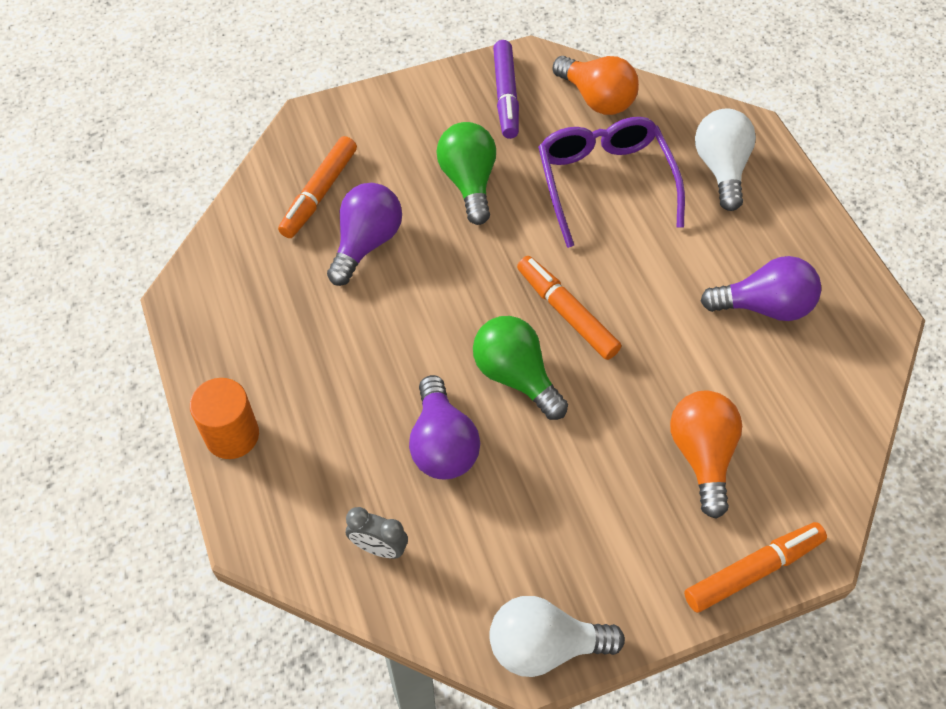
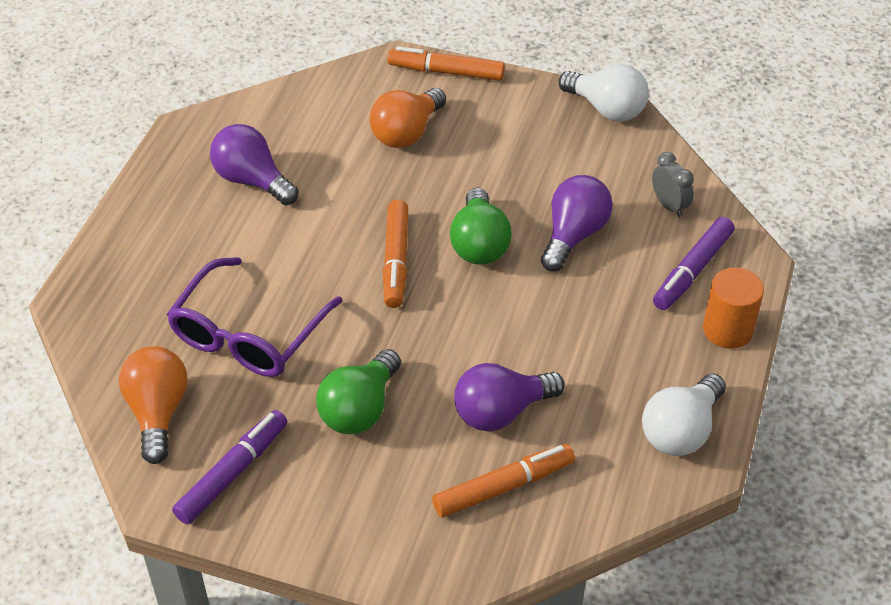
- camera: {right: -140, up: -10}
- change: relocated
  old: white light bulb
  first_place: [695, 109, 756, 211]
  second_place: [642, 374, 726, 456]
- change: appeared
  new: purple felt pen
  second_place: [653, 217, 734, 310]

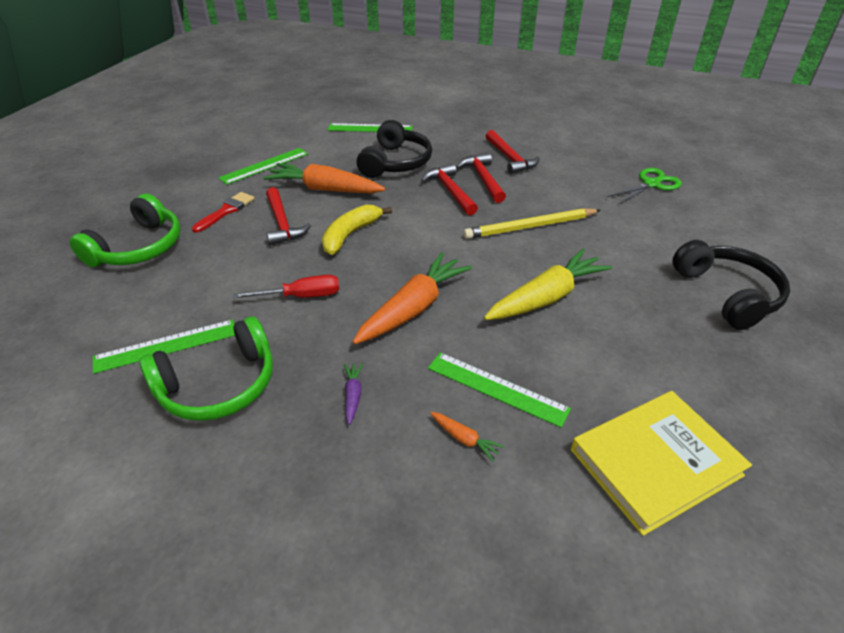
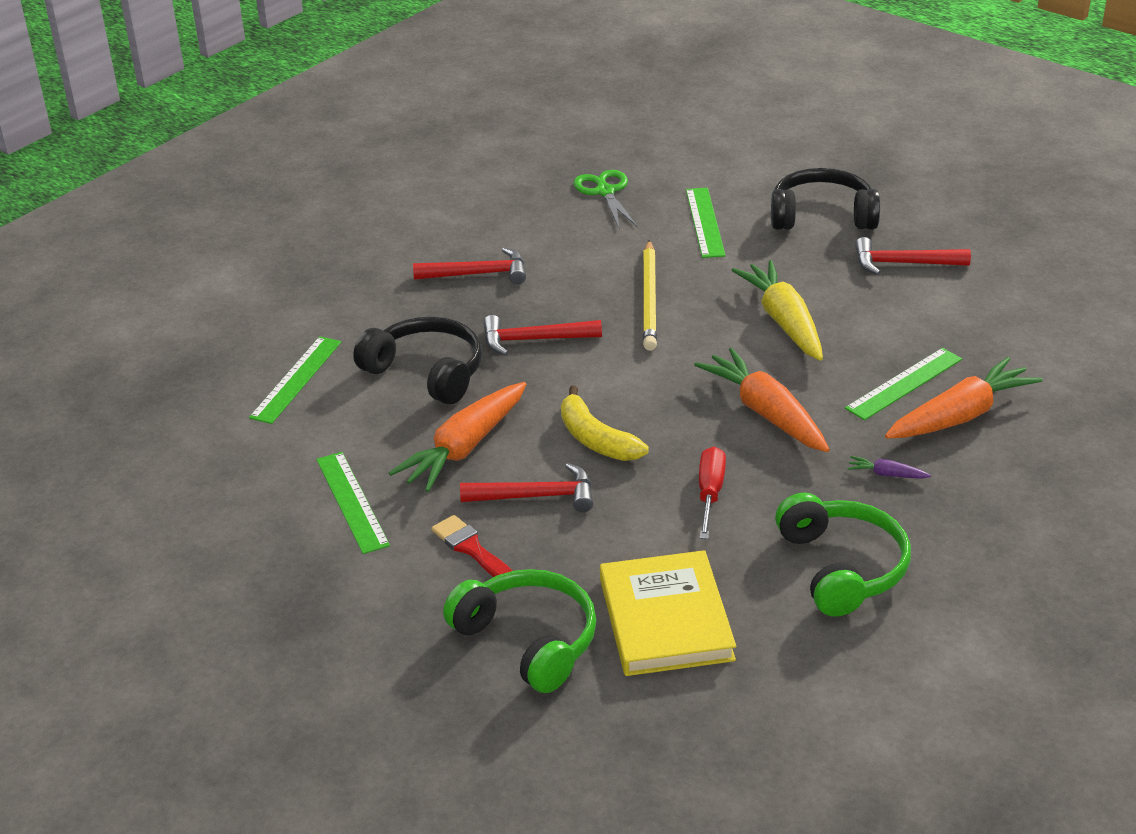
- camera: {right: -70, up: -5}
- change: relocated
  old: scarlet claw hammer
  first_place: [456, 153, 506, 203]
  second_place: [855, 237, 971, 275]
- change: relocated
  old: emerald measuring stick
  first_place: [93, 319, 235, 374]
  second_place: [686, 188, 726, 258]
- change: relocated
  old: yellow hardback
  first_place: [571, 391, 752, 536]
  second_place: [600, 550, 736, 676]
- change: size
  old: bright orange toy carrot
  first_place: [430, 412, 504, 462]
  second_place: [885, 357, 1043, 439]
  factor: 2.38

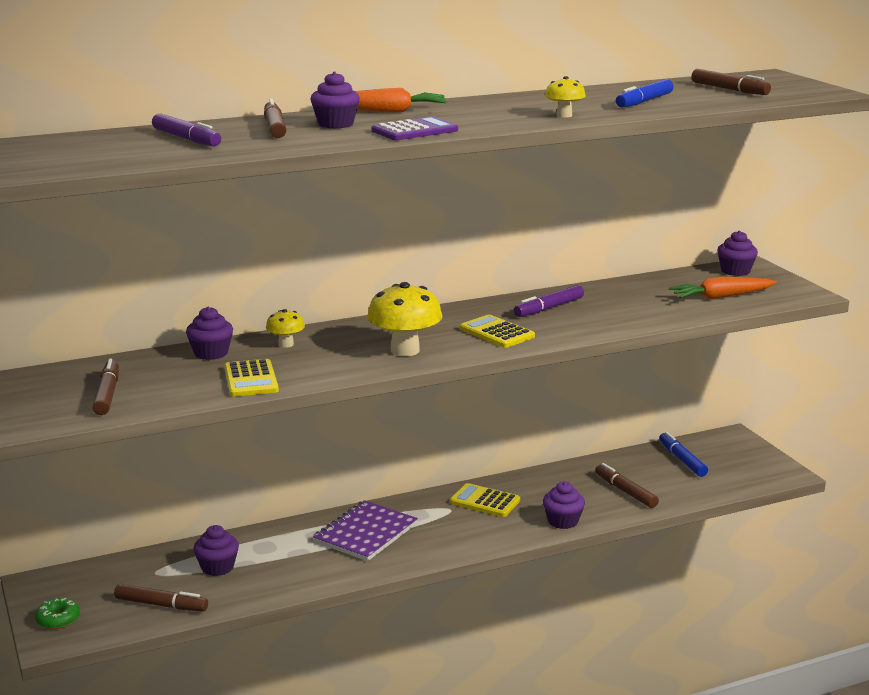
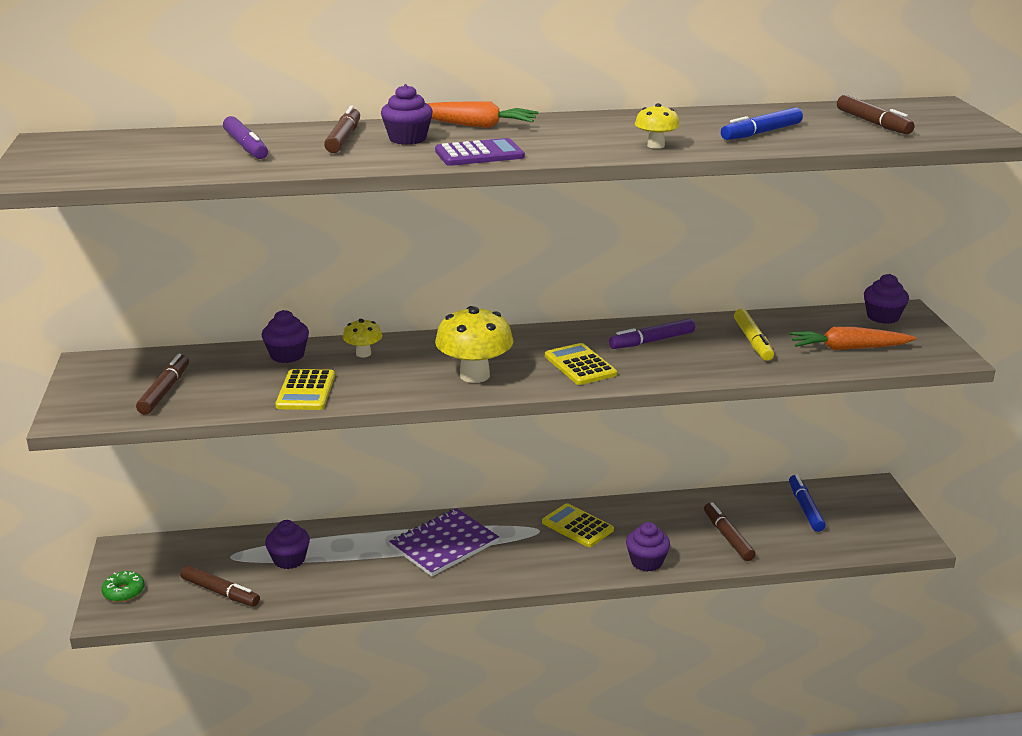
- camera: {right: 15, up: 5}
- change: appeared
  new: yellow felt pen
  second_place: [734, 309, 774, 361]

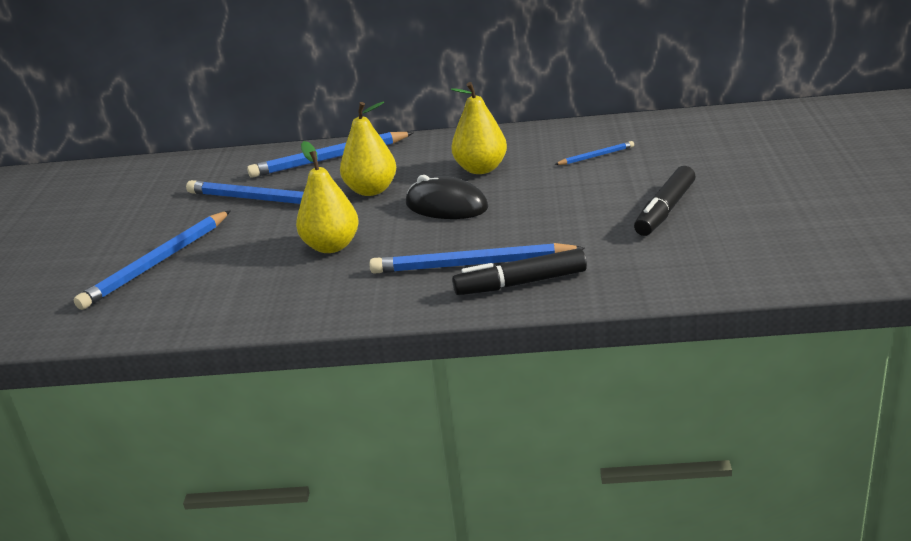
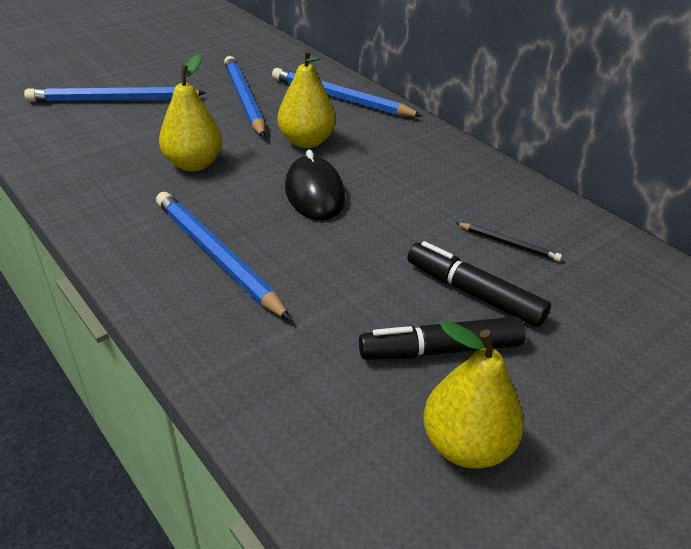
- camera: {right: 45, up: 10}
- change: relocated
  old: yellow pear
  first_place: [451, 82, 507, 174]
  second_place: [423, 321, 524, 468]
- change: colour
  old: blue wooden pencil
  new: jet-black wooden pencil
  first_place: [554, 141, 634, 165]
  second_place: [456, 223, 562, 262]
- change: relocated
  old: jet-black felt pen
  first_place: [452, 248, 587, 295]
  second_place: [407, 241, 551, 327]

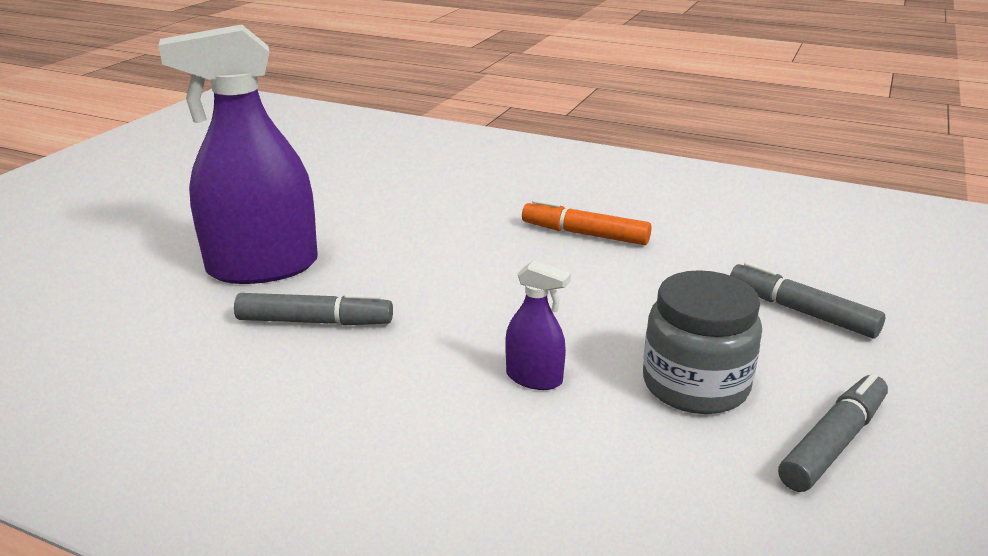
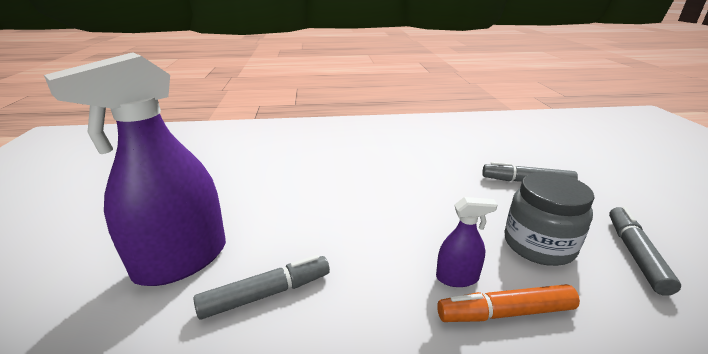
- camera: {right: -30, up: 0}
- change: relocated
  old: bright orange felt pen
  first_place: [522, 199, 652, 245]
  second_place: [437, 284, 580, 322]

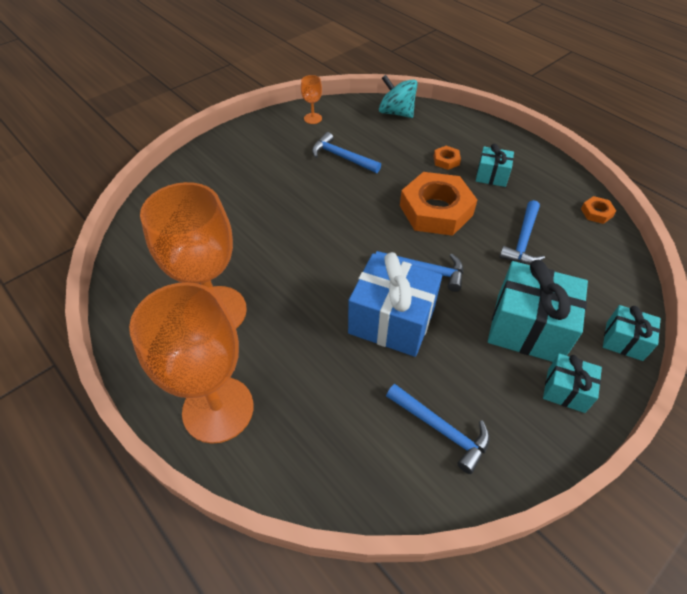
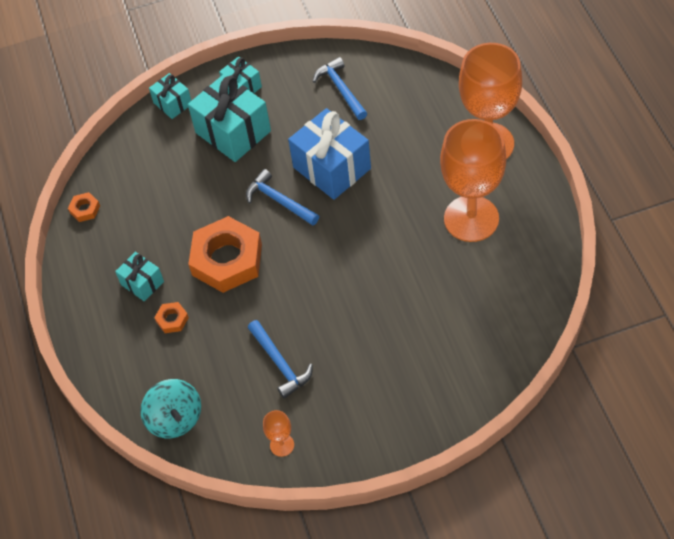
- camera: {right: -150, up: 5}
- change: missing
  old: blue claw hammer
  first_place: [499, 200, 545, 264]

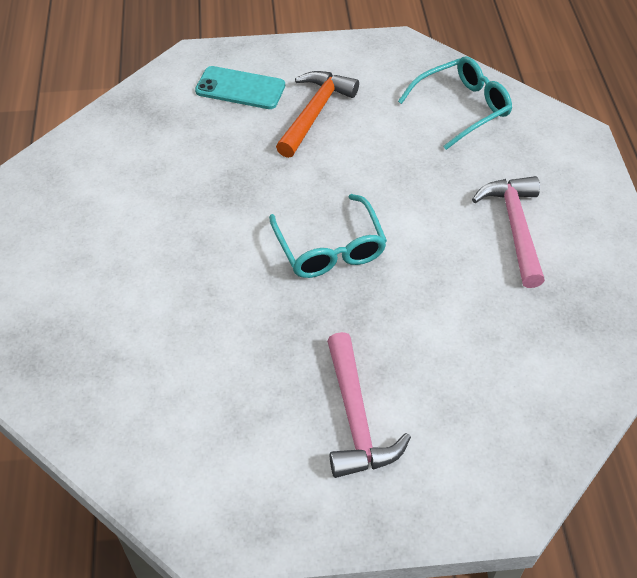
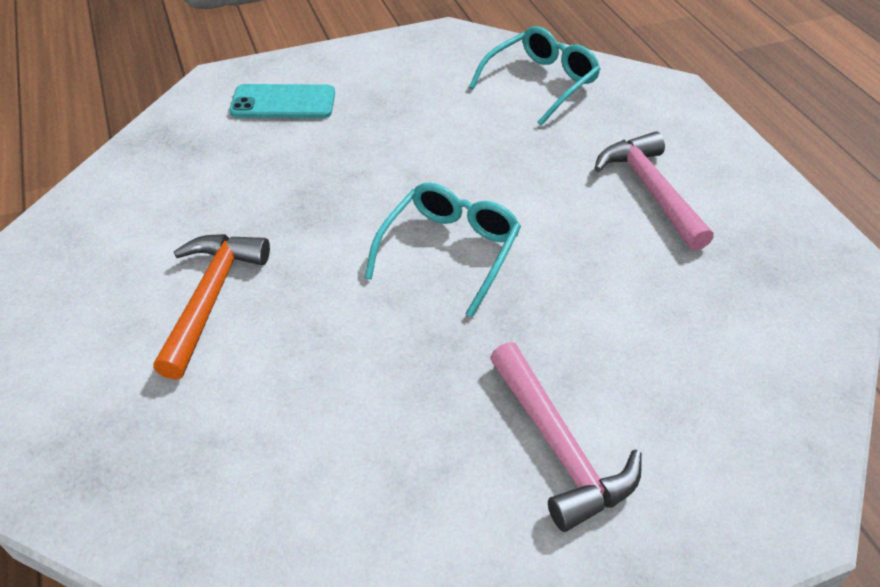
- camera: {right: -15, up: -5}
- change: relocated
  old: bright orange claw hammer
  first_place: [276, 71, 359, 158]
  second_place: [153, 234, 270, 380]
- change: spun
  old: aqua spectacles
  first_place: [269, 194, 387, 278]
  second_place: [365, 183, 521, 317]
  degrees: -120

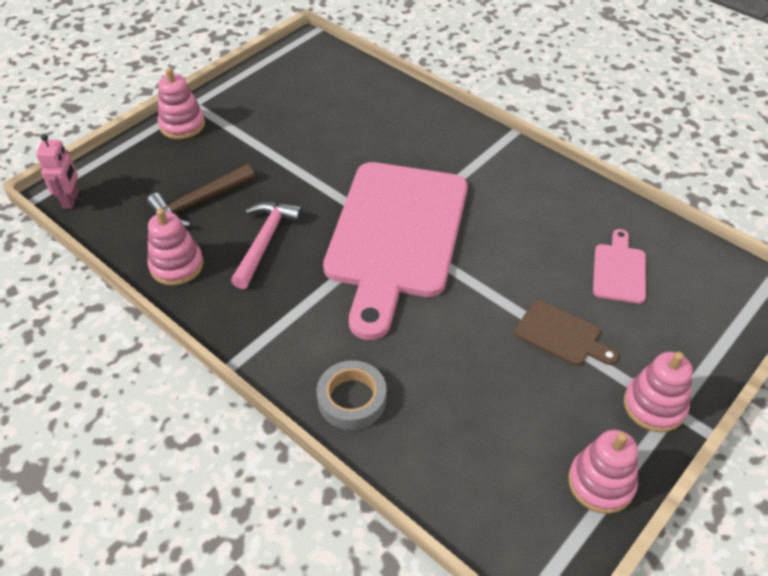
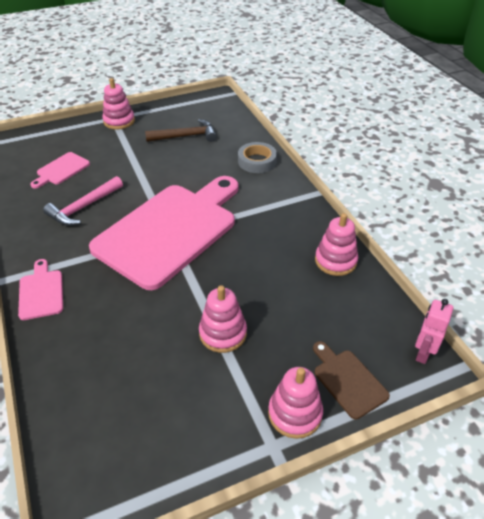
- camera: {right: -155, up: -5}
- change: relocated
  old: russet claw hammer
  first_place: [147, 164, 255, 227]
  second_place: [145, 119, 217, 142]
- change: relocated
  old: rosy claw hammer
  first_place: [231, 202, 303, 289]
  second_place: [43, 176, 123, 226]
- change: relocated
  old: russet chopping board
  first_place: [515, 300, 619, 366]
  second_place: [313, 341, 390, 419]
- change: relocated
  old: rosy ring stacker
  first_place: [568, 429, 638, 514]
  second_place: [199, 285, 247, 353]
- change: appeared
  new: rosy chopping board
  second_place: [18, 259, 63, 320]

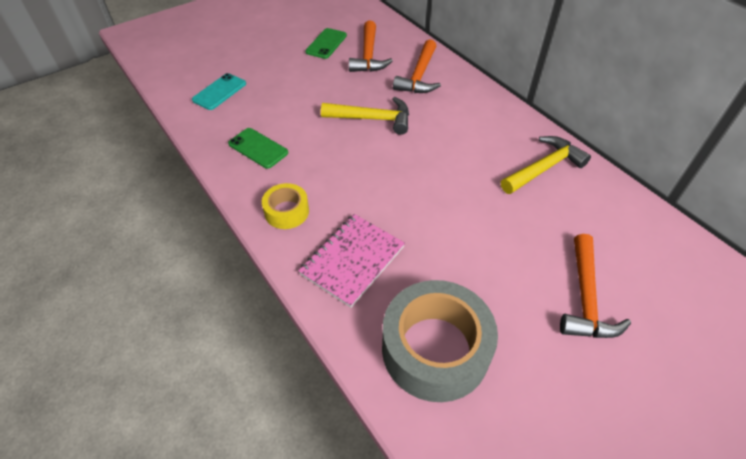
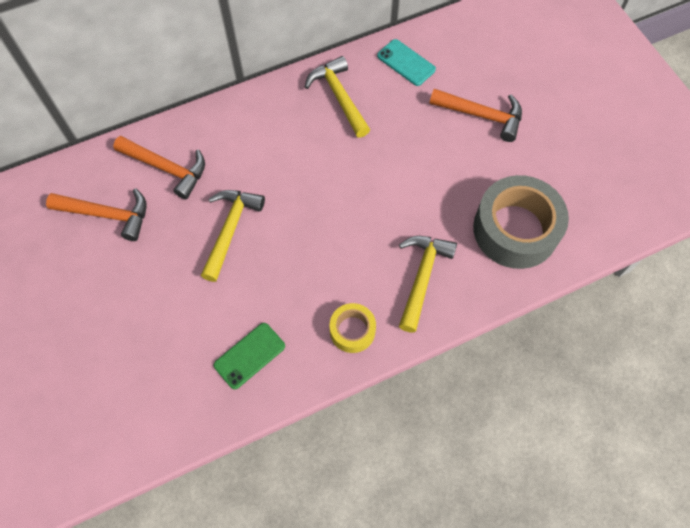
- camera: {right: -80, up: 15}
- change: missing
  old: emerald phone
  first_place: [305, 28, 347, 59]
- change: relocated
  old: aqua phone
  first_place: [192, 73, 246, 110]
  second_place: [377, 39, 436, 86]
- change: exchanged
  old: rosy notepad
  new: yellow claw hammer
  first_place: [298, 214, 405, 307]
  second_place: [399, 236, 457, 333]

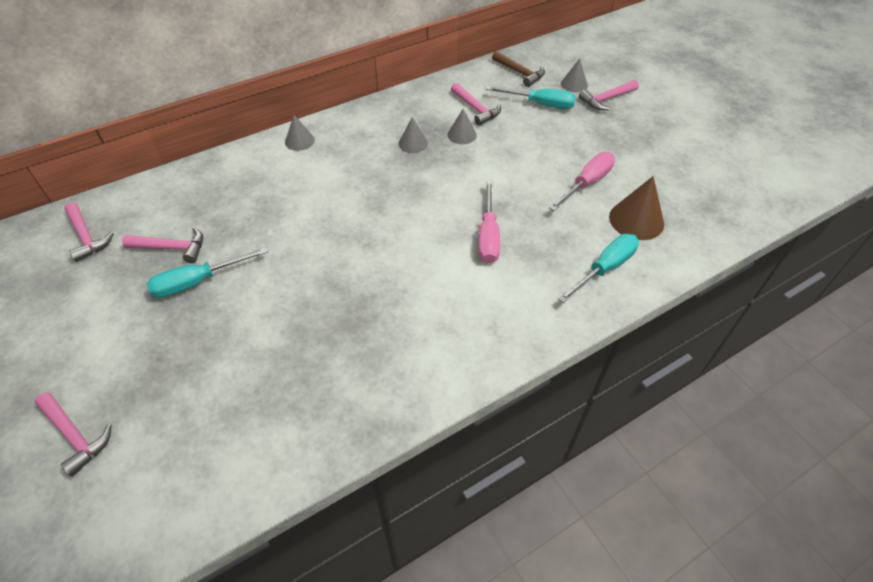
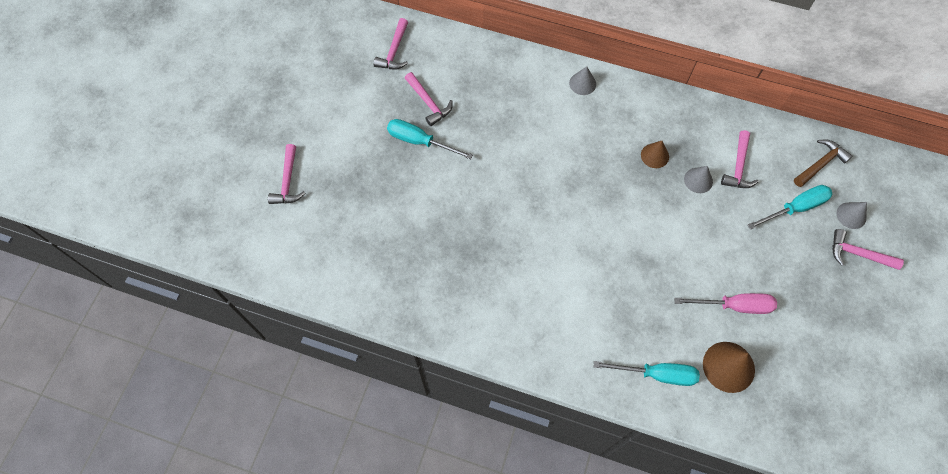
- camera: {right: 50, up: 15}
- change: spun
  old: russet claw hammer
  first_place: [492, 51, 545, 87]
  second_place: [794, 140, 852, 187]
  degrees: -135
- change: spun
  old: aqua screwdriver
  first_place: [486, 86, 576, 109]
  second_place: [747, 185, 832, 230]
  degrees: -90
- change: colour
  old: gray cone
  new: russet cone
  first_place: [399, 117, 428, 153]
  second_place: [641, 141, 669, 168]
- change: missing
  old: rosy screwdriver
  first_place: [478, 180, 500, 263]

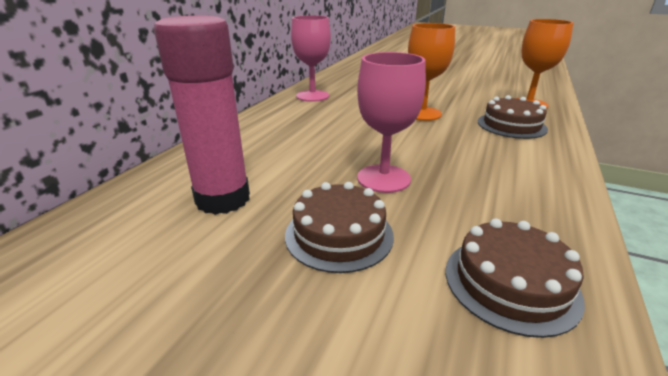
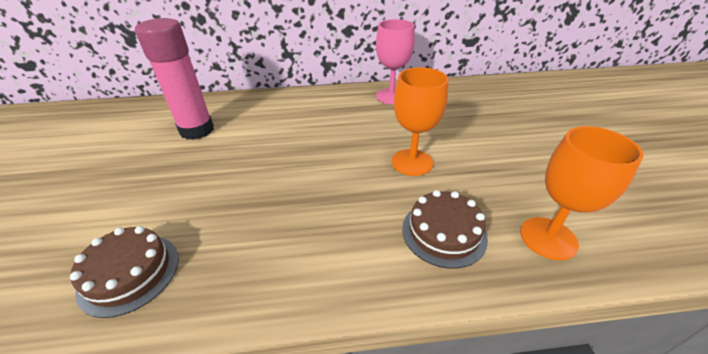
- camera: {right: 60, up: 10}
- change: missing
  old: rosy wine glass
  first_place: [357, 52, 426, 193]
- change: missing
  old: russet layer cake
  first_place: [285, 182, 394, 273]

